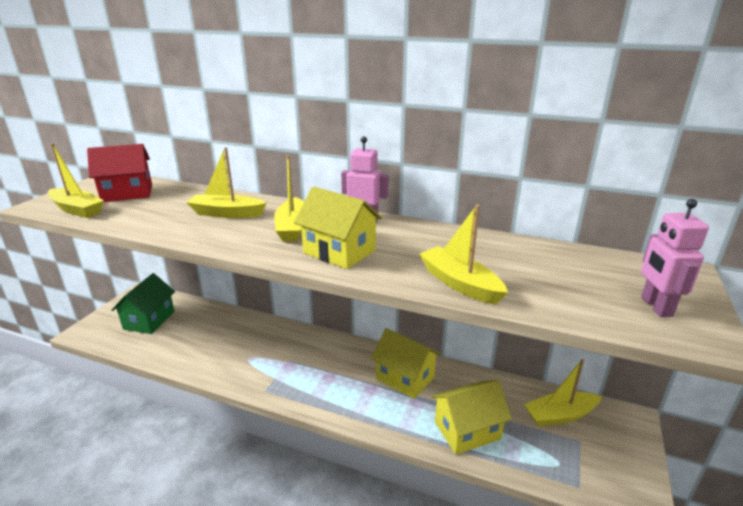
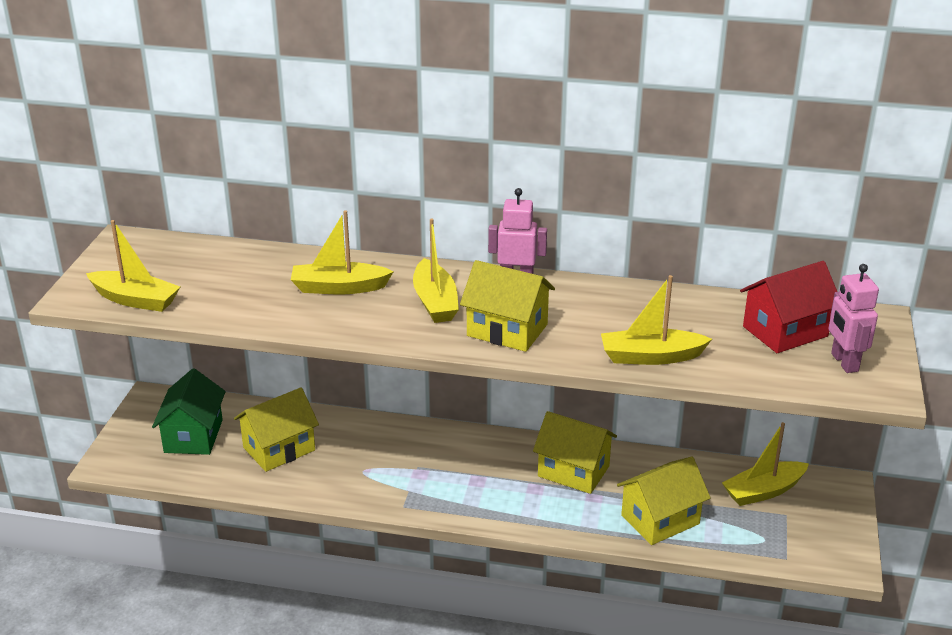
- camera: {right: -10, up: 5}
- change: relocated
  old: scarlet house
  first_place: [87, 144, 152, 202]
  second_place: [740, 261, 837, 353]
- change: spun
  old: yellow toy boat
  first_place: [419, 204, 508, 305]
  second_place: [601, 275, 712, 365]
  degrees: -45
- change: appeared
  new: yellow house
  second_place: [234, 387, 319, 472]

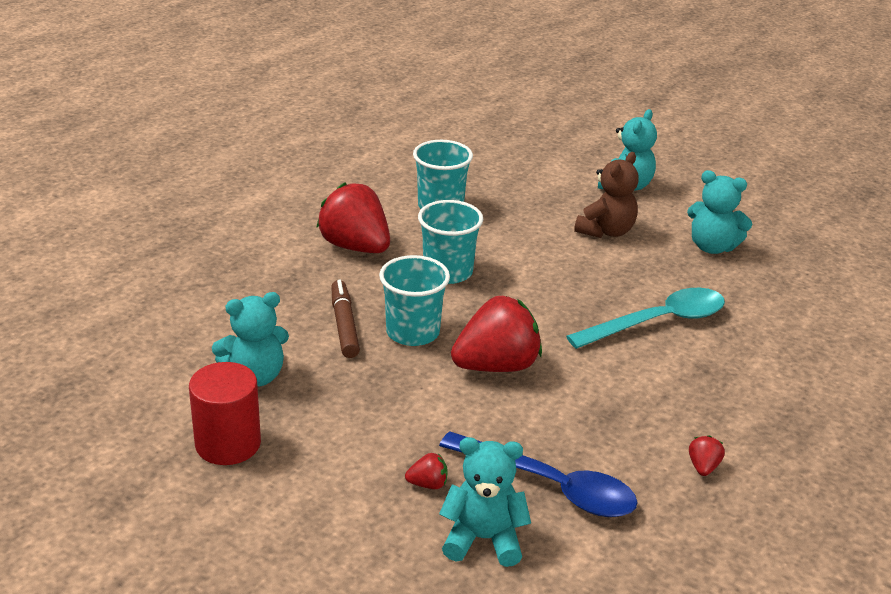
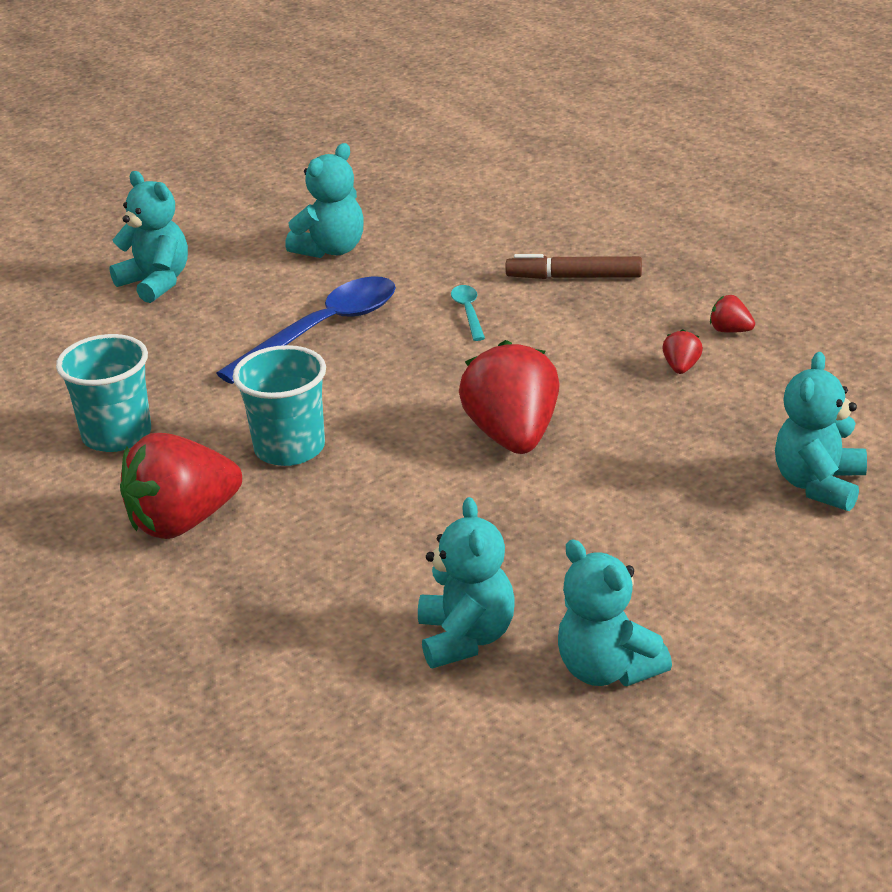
- camera: {right: -70, up: 0}
- change: missing
  old: russet stuffed bear
  first_place: [574, 152, 639, 238]
- change: missing
  old: aqua beaker
  first_place: [379, 255, 450, 346]
- change: relocated
  old: russet felt pen
  first_place: [331, 279, 360, 358]
  second_place: [505, 254, 642, 279]
- change: size
  old: aqua spoon
  first_place: [566, 288, 725, 349]
  second_place: [451, 285, 485, 341]
  factor: 0.46
- change: exchanged
  old: scarlet cylinder
  new: aqua stuffed bear
  first_place: [189, 362, 261, 465]
  second_place: [558, 539, 672, 686]
- change: relocated
  old: blue spoon
  first_place: [439, 432, 638, 517]
  second_place: [216, 276, 396, 384]
- change: relocated
  old: scarlet toy strawberry
  first_place: [405, 453, 448, 489]
  second_place: [662, 329, 703, 374]

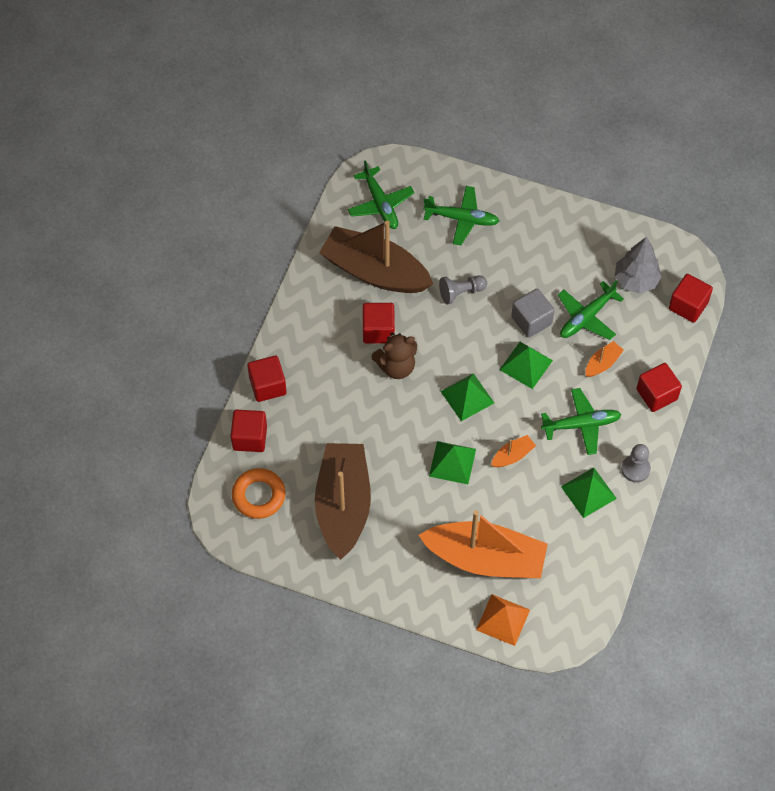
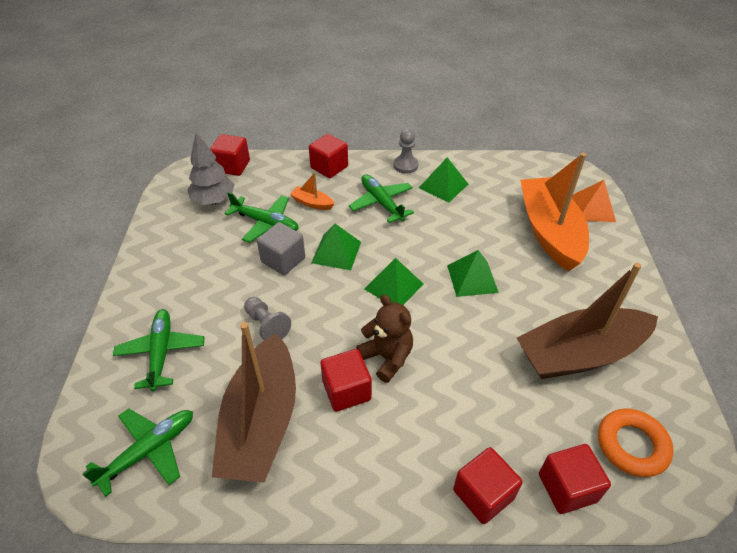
- camera: {right: -110, up: -15}
- change: missing
  old: bright orange toy boat
  first_place: [491, 435, 536, 467]

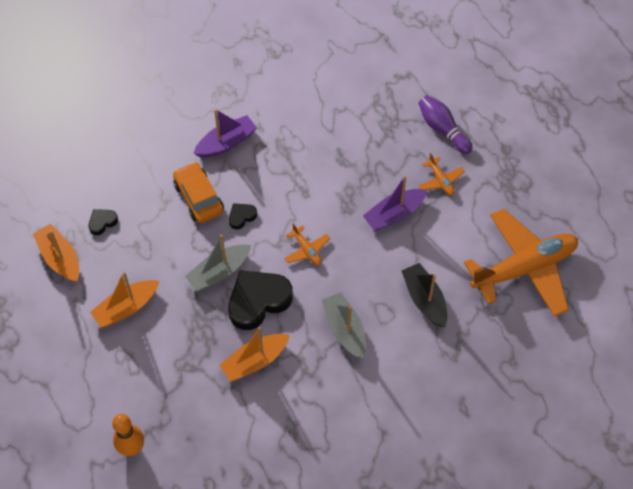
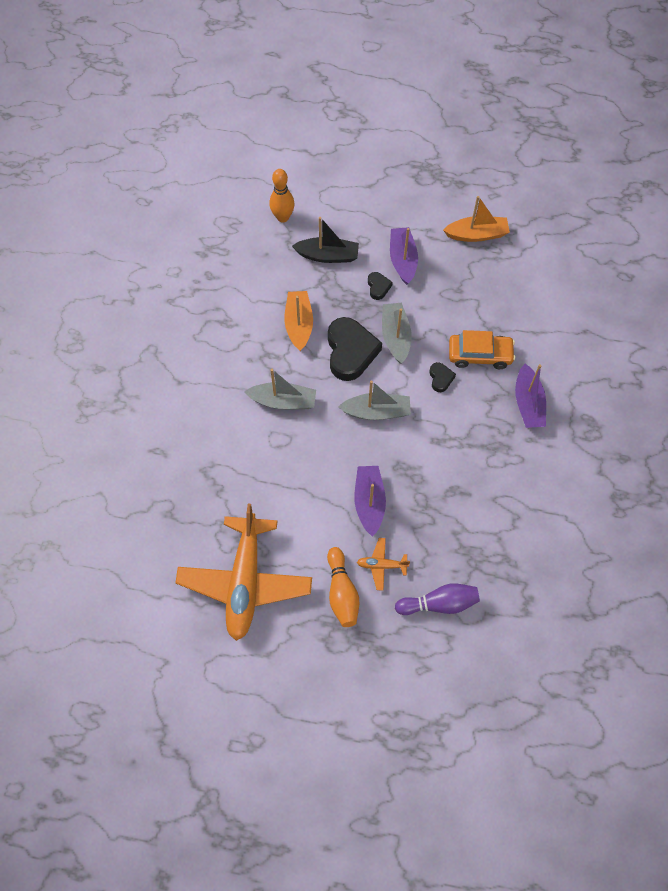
- camera: {right: 120, up: 5}
- change: relocated
  old: jet-black love heart
  first_place: [89, 209, 118, 235]
  second_place: [368, 272, 393, 300]
- change: exchanged
  old: bright orange aeroplane
  new: gray toy boat
  first_place: [284, 223, 330, 265]
  second_place: [338, 380, 411, 420]
- change: relocated
  old: jet-black toy boat
  first_place: [401, 263, 447, 327]
  second_place: [292, 217, 359, 263]
- change: colour
  old: bright orange toy boat
  new: purple toy boat
  first_place: [90, 272, 159, 328]
  second_place: [390, 227, 418, 285]
- change: appeared
  new: bright orange skittle
  second_place: [327, 547, 359, 627]

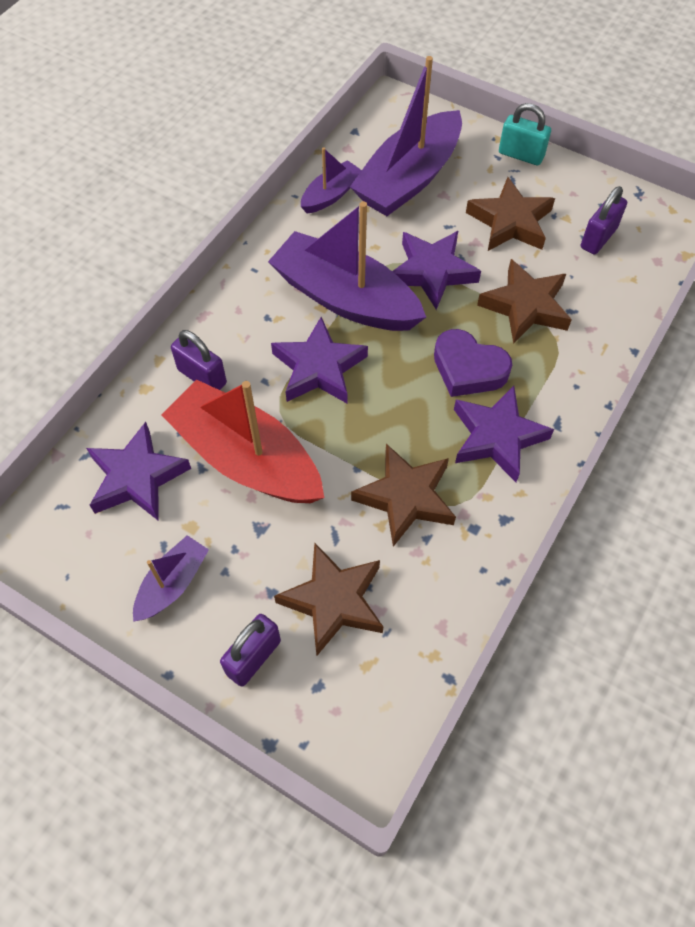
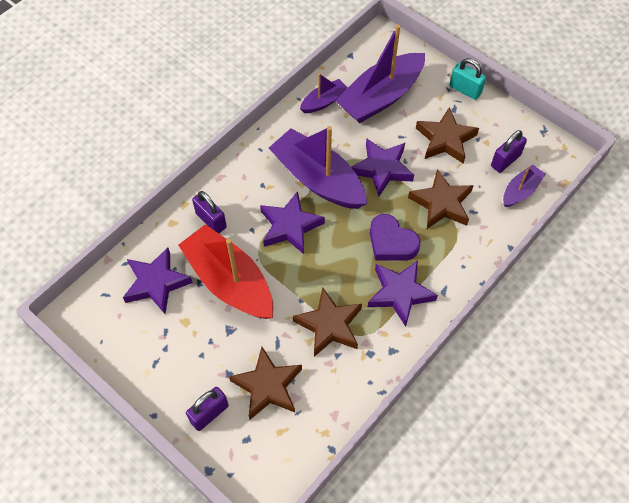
- camera: {right: 10, up: 0}
- change: relocated
  old: purple toy boat
  first_place: [133, 535, 209, 622]
  second_place: [503, 165, 546, 207]

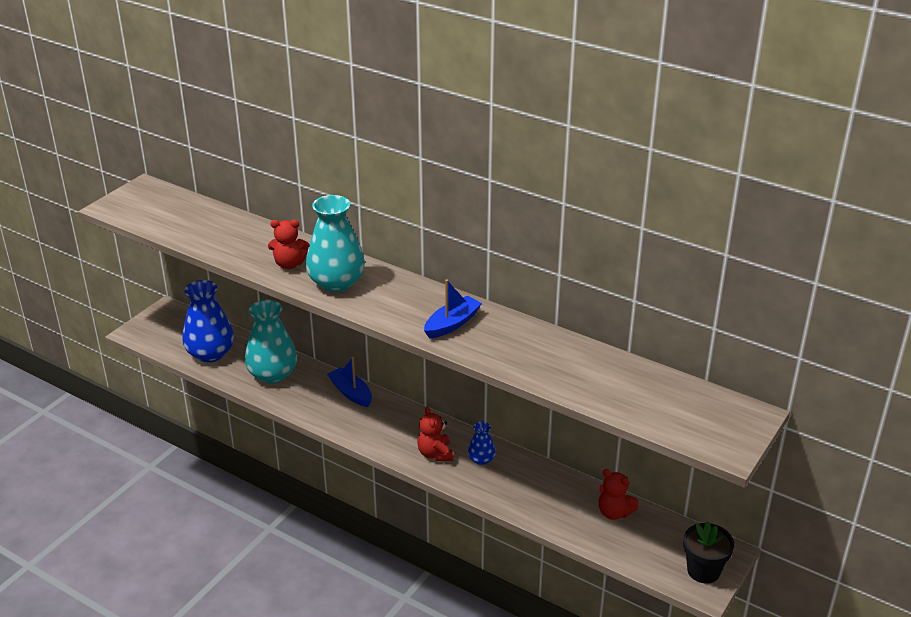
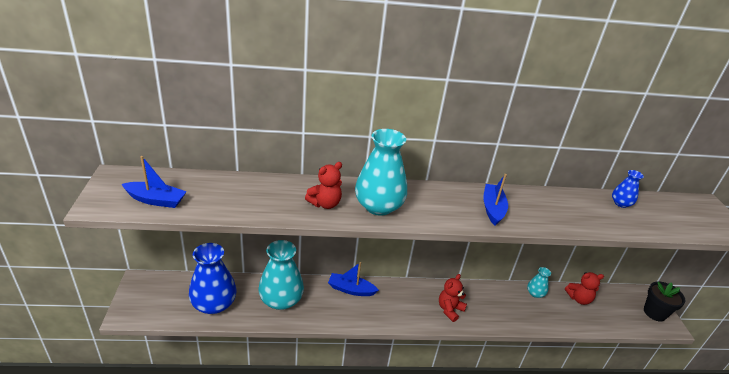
- camera: {right: -40, up: 0}
- change: spun
  old: scarlet stuffed bear
  first_place: [417, 407, 453, 461]
  second_place: [439, 274, 467, 322]
  degrees: 90
- change: relocated
  old: blue flower vase
  first_place: [468, 421, 496, 465]
  second_place: [612, 170, 644, 208]
- change: appeared
  new: blue toy boat
  second_place: [122, 156, 187, 208]
- change: appeared
  new: aqua flower vase
  second_place: [527, 267, 551, 298]

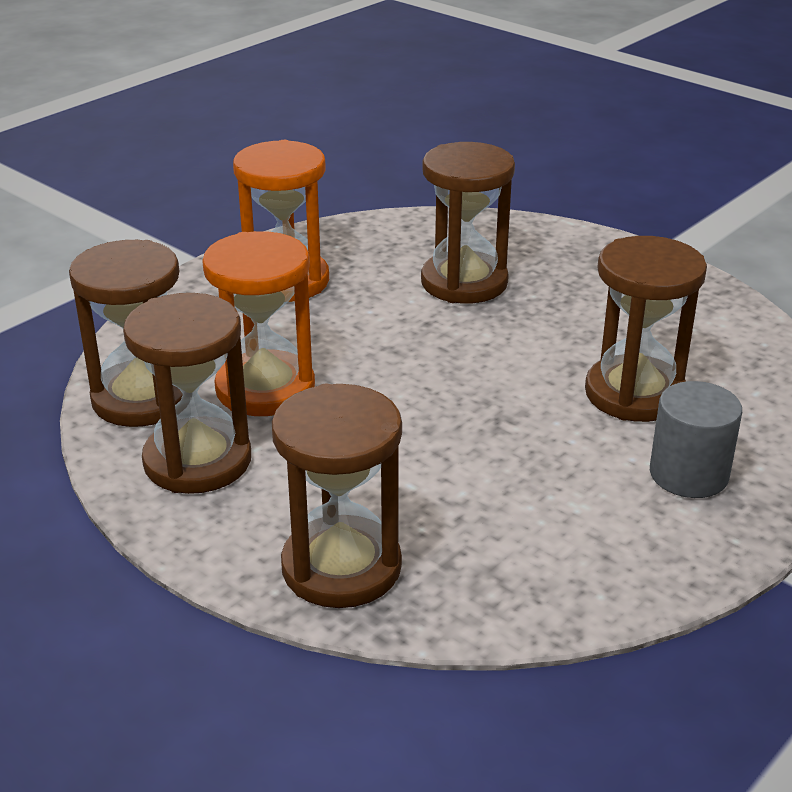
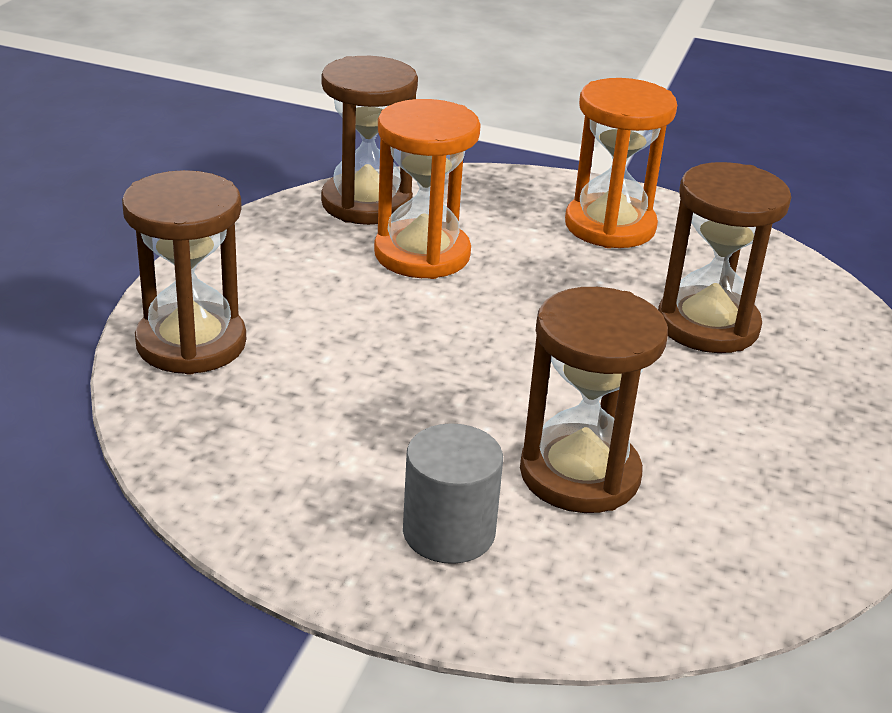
- camera: {right: 65, up: 0}
- change: missing
  old: russet sand timer
  first_place: [123, 293, 251, 494]

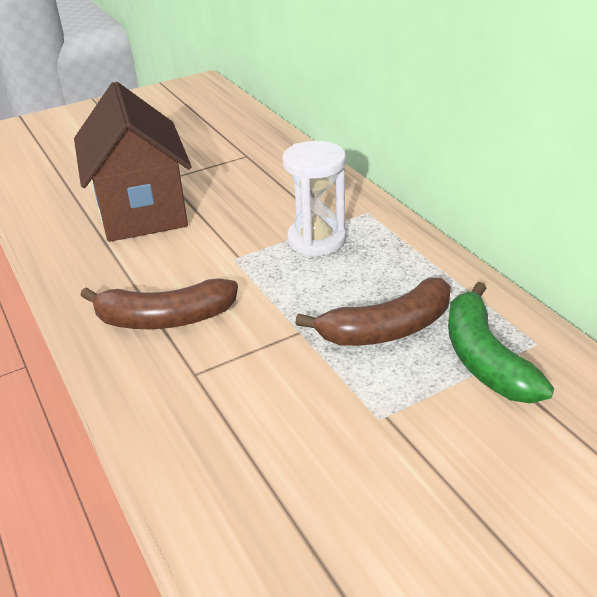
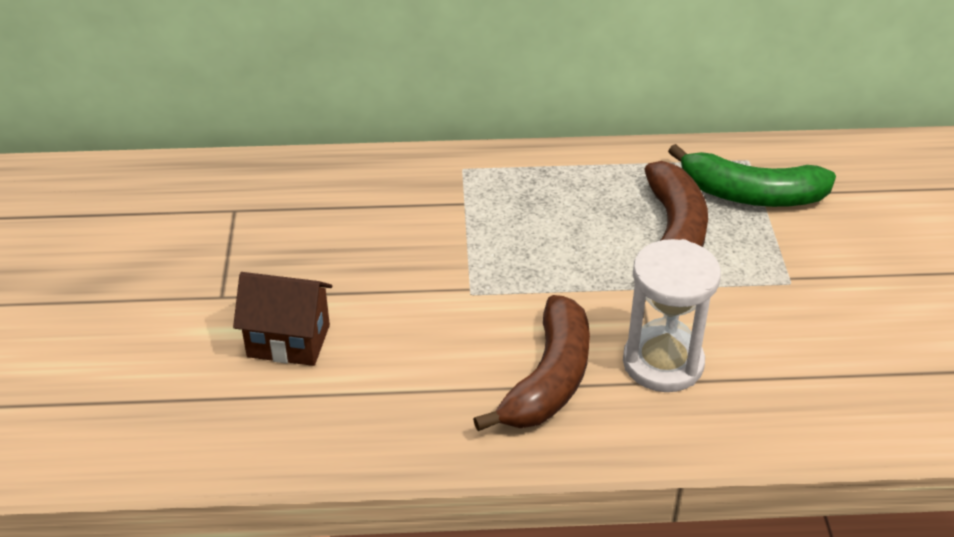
- camera: {right: -65, up: 5}
- change: size
  old: russet house
  first_place: [74, 82, 192, 242]
  second_place: [233, 272, 332, 366]
  factor: 0.51
- change: relocated
  old: white sand timer
  first_place: [283, 141, 346, 256]
  second_place: [623, 239, 721, 392]

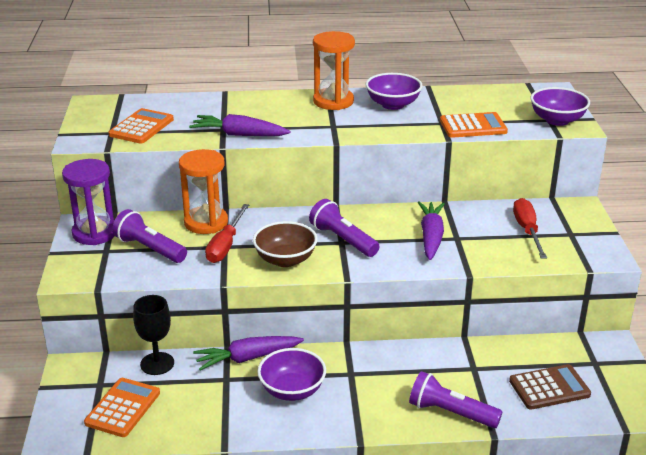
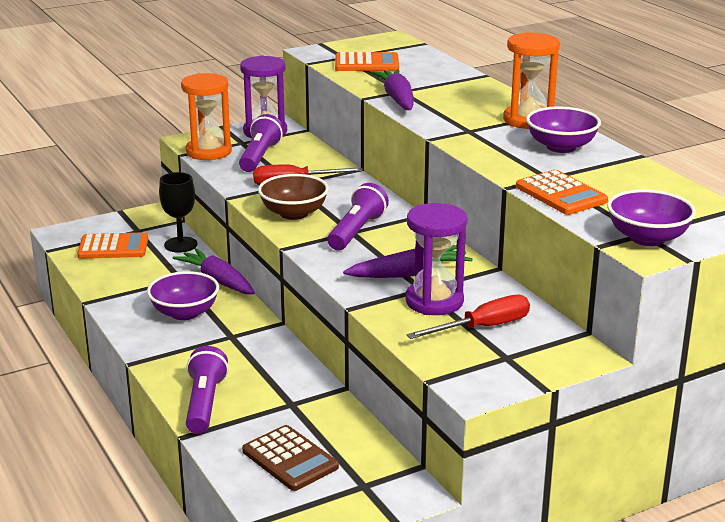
- camera: {right: 65, up: -5}
- change: relocated
  old: bright orange sand timer
  first_place: [179, 149, 228, 234]
  second_place: [181, 73, 232, 160]
- change: appeared
  new: purple sand timer
  second_place: [405, 203, 467, 315]

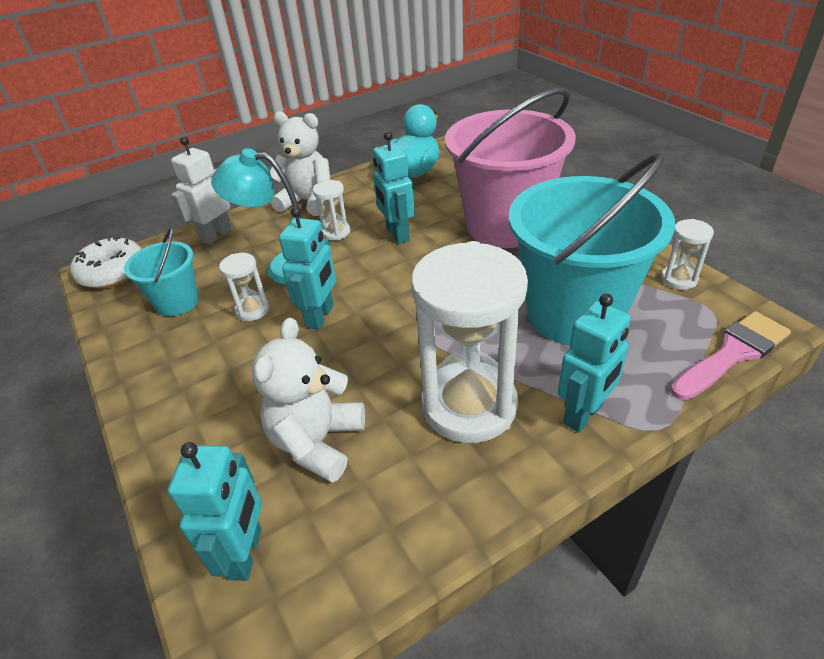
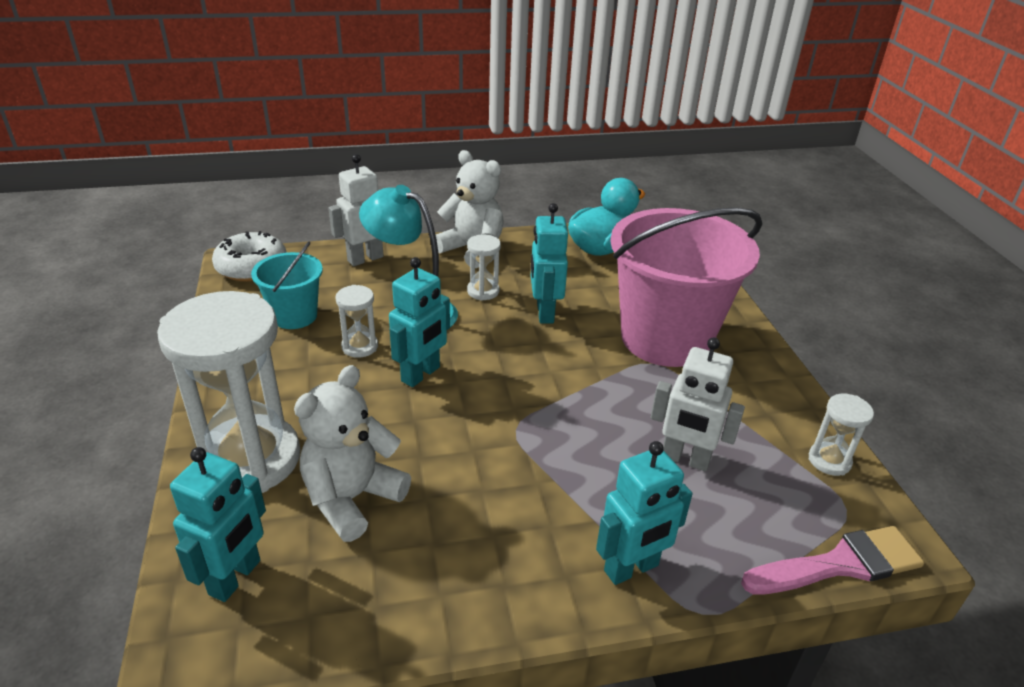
- camera: {right: 15, up: -5}
- change: exchanged
  old: aqua pail
  new: white toy robot
  first_place: [509, 152, 675, 345]
  second_place: [651, 337, 745, 471]
- change: relocated
  old: white sand timer
  first_place: [411, 241, 528, 443]
  second_place: [157, 291, 300, 493]

